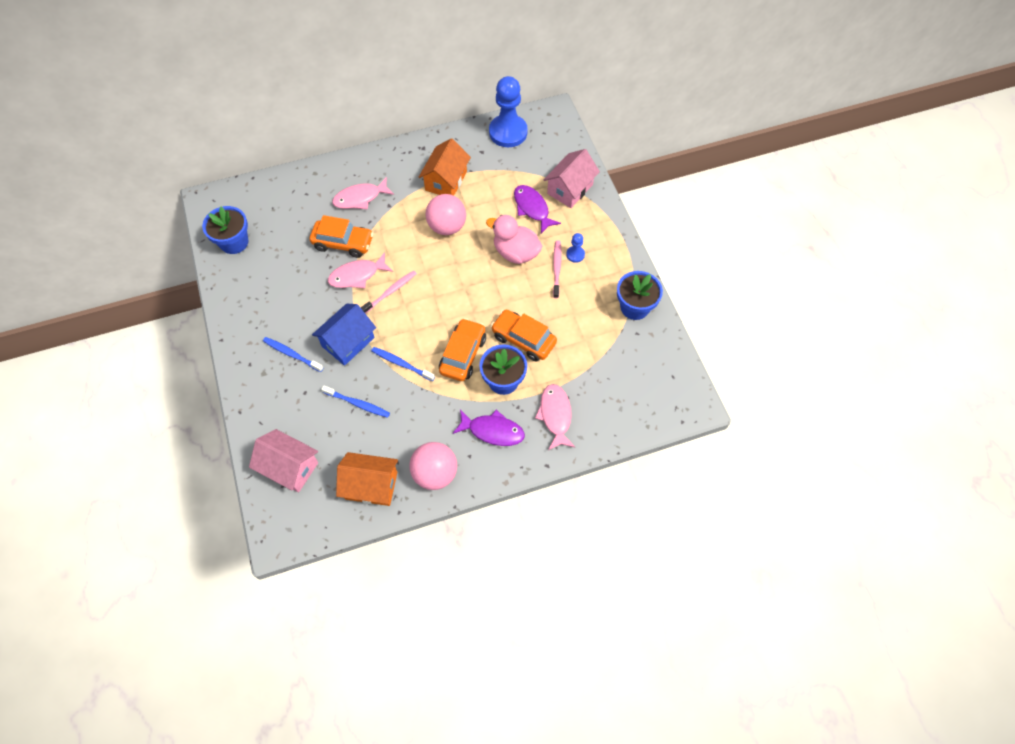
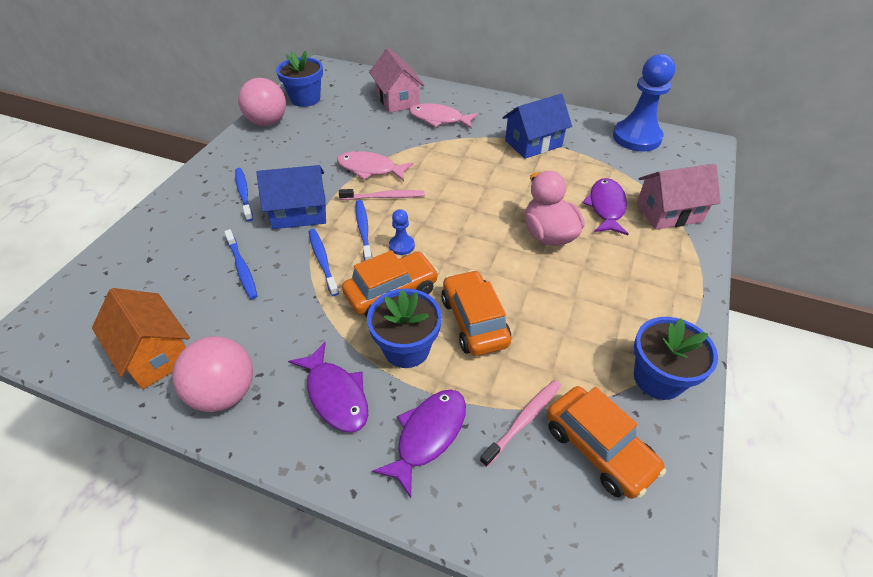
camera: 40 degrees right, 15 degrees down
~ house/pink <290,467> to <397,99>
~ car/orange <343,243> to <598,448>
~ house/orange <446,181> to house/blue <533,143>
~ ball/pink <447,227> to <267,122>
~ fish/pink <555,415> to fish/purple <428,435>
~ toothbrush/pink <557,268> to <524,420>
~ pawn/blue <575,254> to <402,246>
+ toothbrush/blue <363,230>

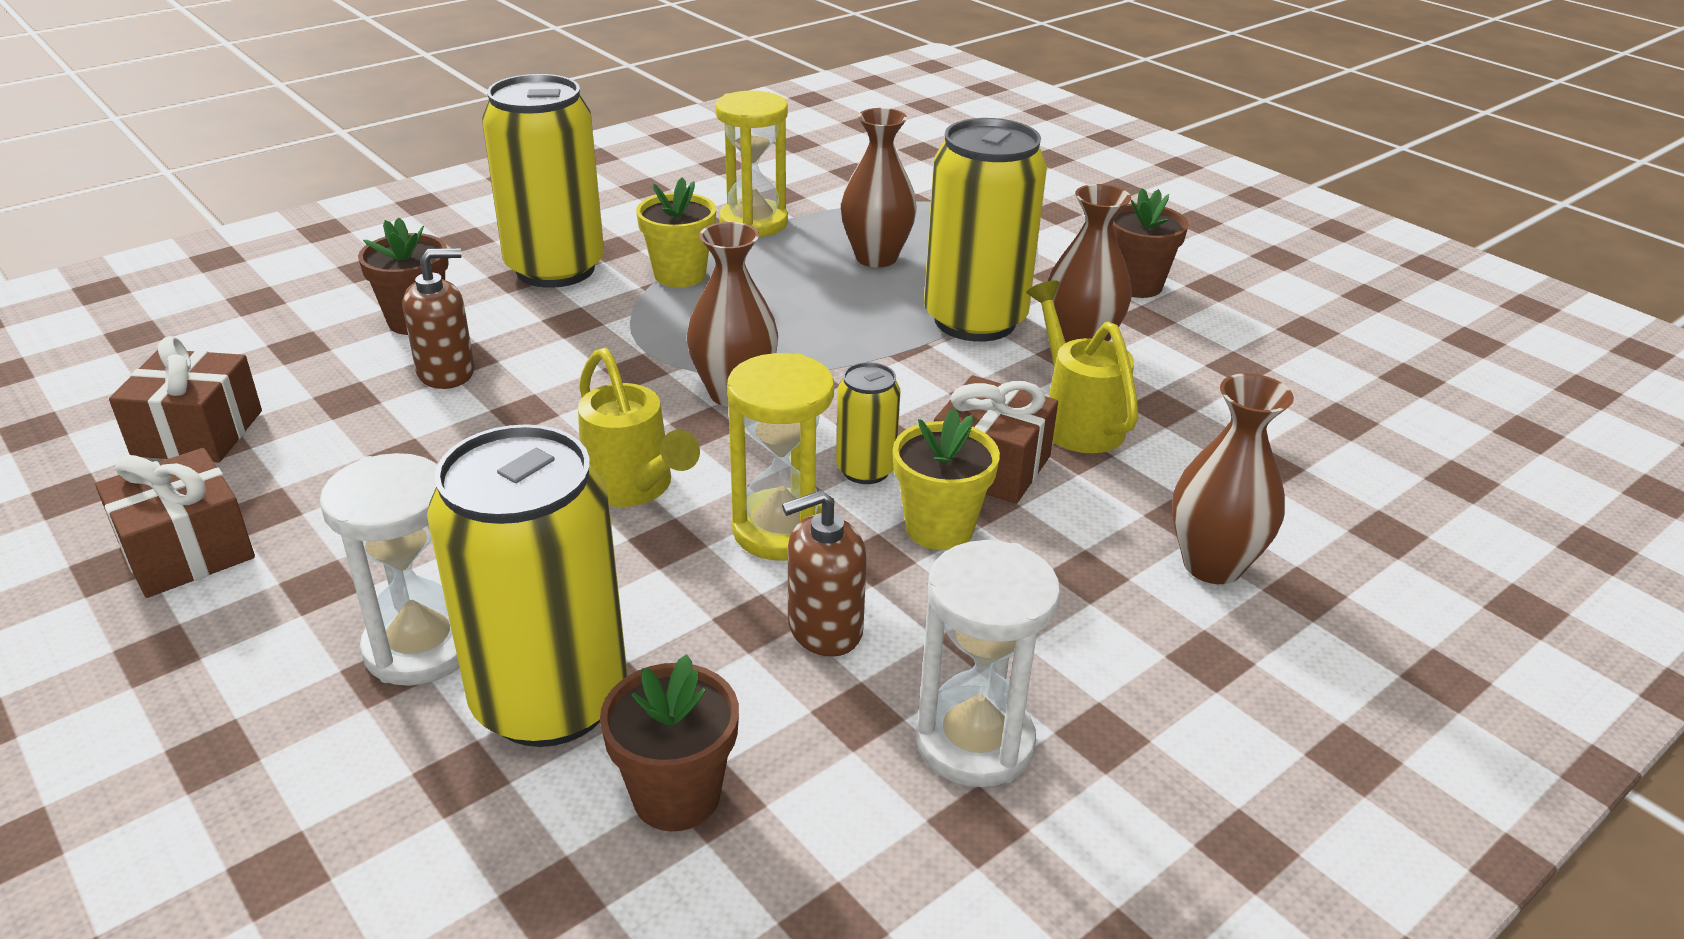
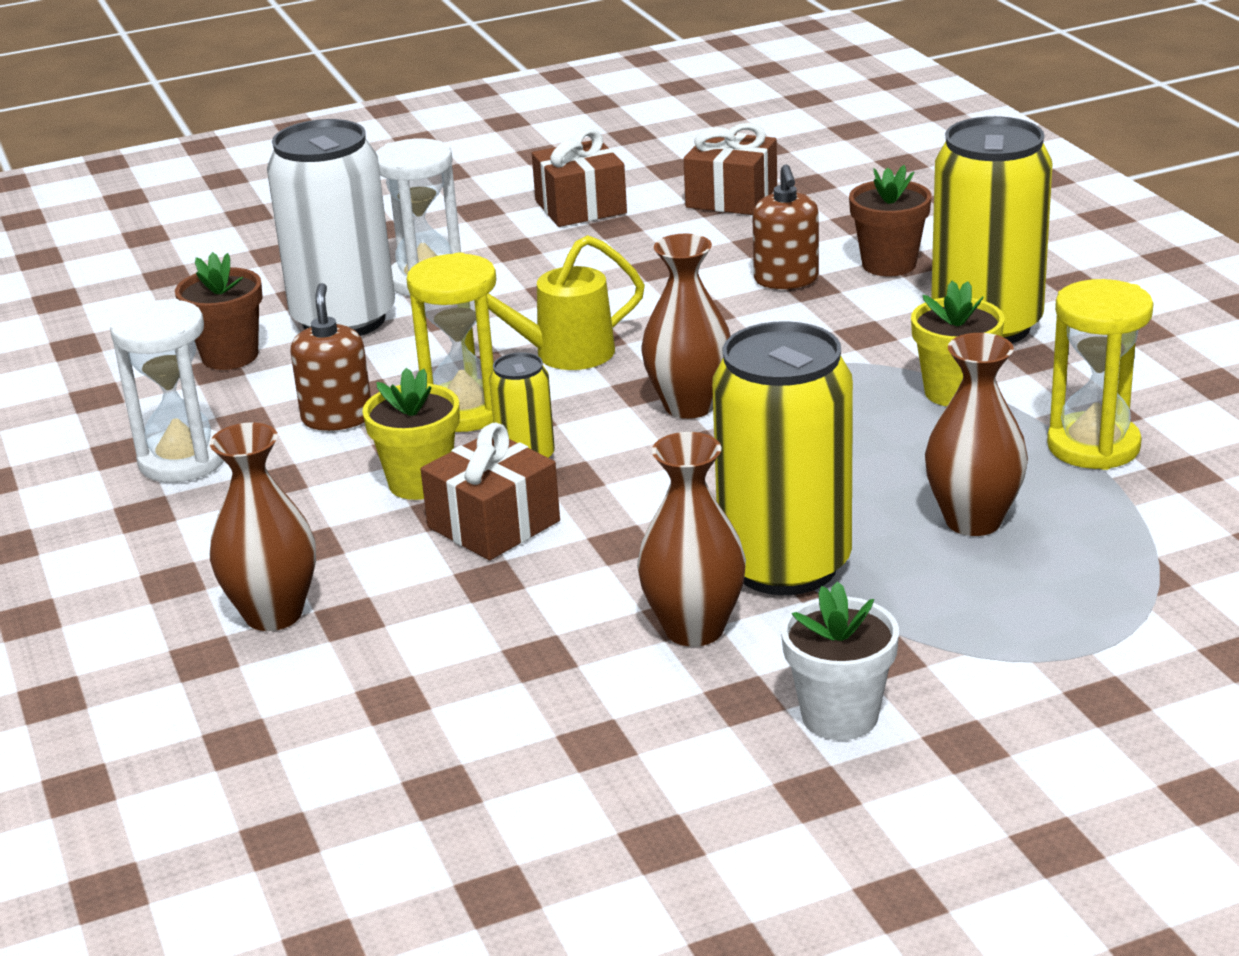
camera: 110 degrees right, 5 degrees down
~ can/yellow <550,700> to can/white <344,320>
- watering can/yellow <1076,420>
~ flower pot/brown <1136,285> to flower pot/white <839,716>

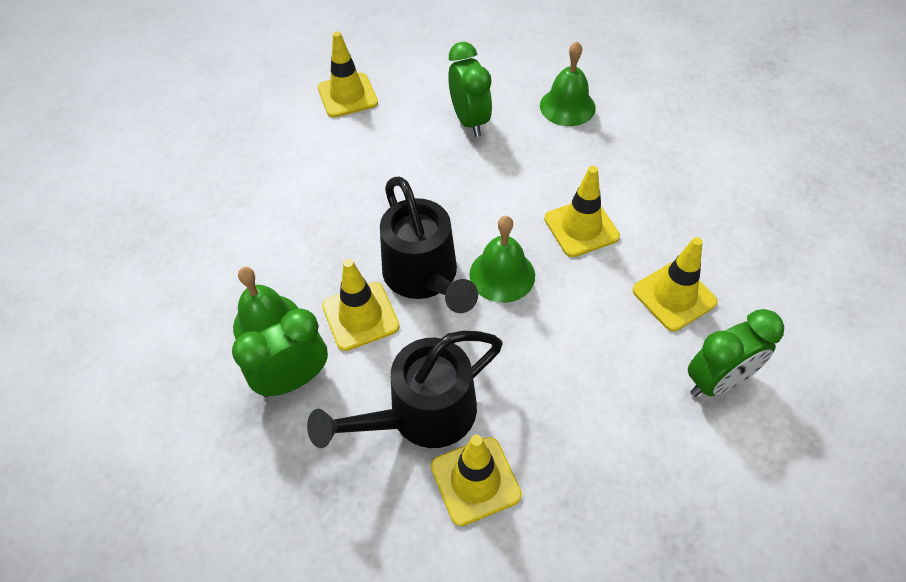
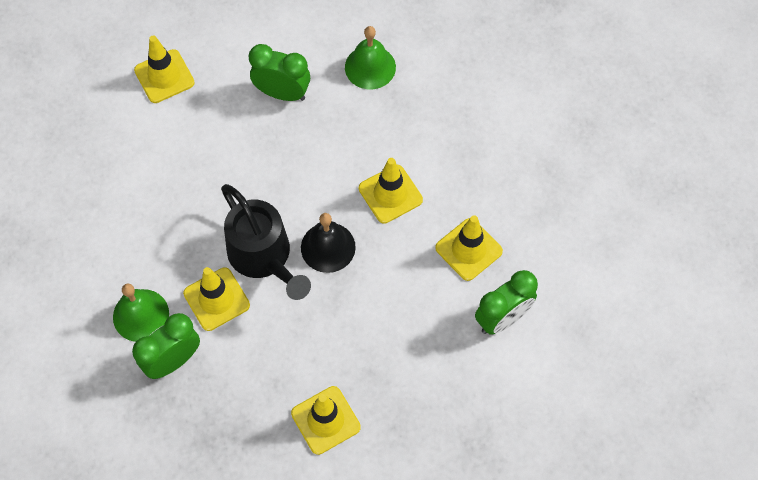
camera: 10 degrees left, 10 degrees up
- watering can/black <420,416>
~ clock/green <469,121> = <282,93> 45 degrees counterclockwise
~ bell/green <502,275> to bell/black <328,247>

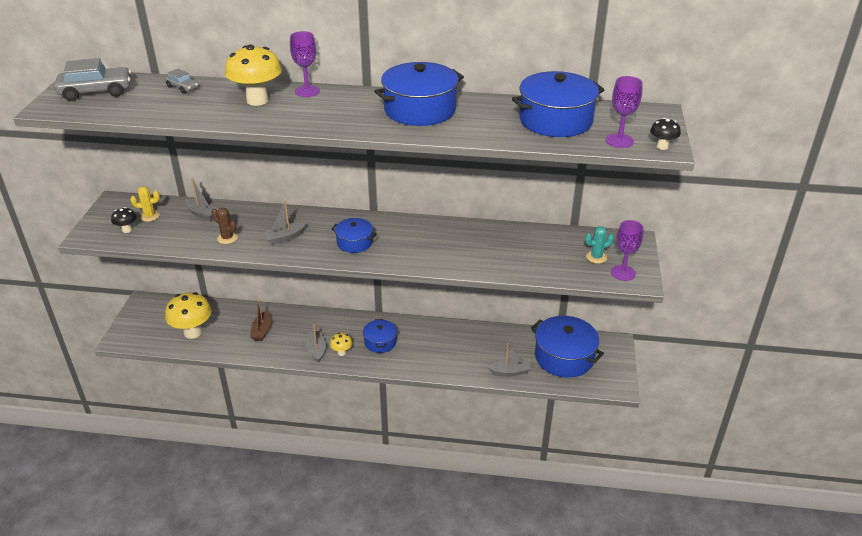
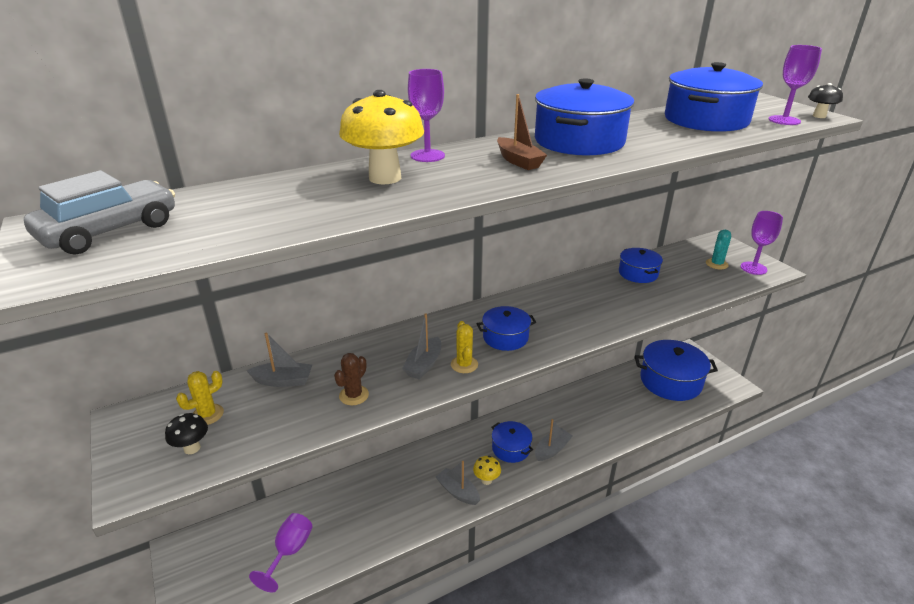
camera: 35 degrees left, 5 degrees down
- car/grey <182,87>
~ mushroom/yellow <193,332> to goblet/purple <289,552>
~ cactus/brown <227,238> = <354,395> 60 degrees counterclockwise
~ boat/brown <262,331> to <518,161>
~ boat/grey <510,372> to <552,449>
+ cactus/yellow <464,364>
+ pot/blue <638,273>

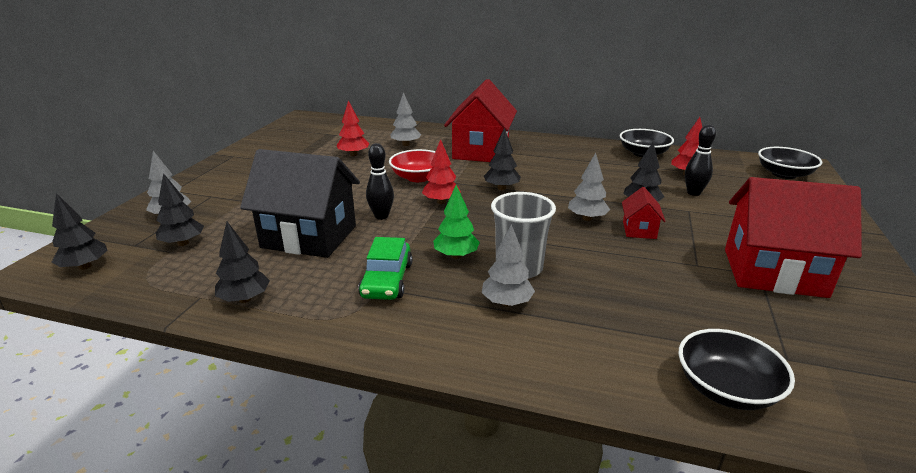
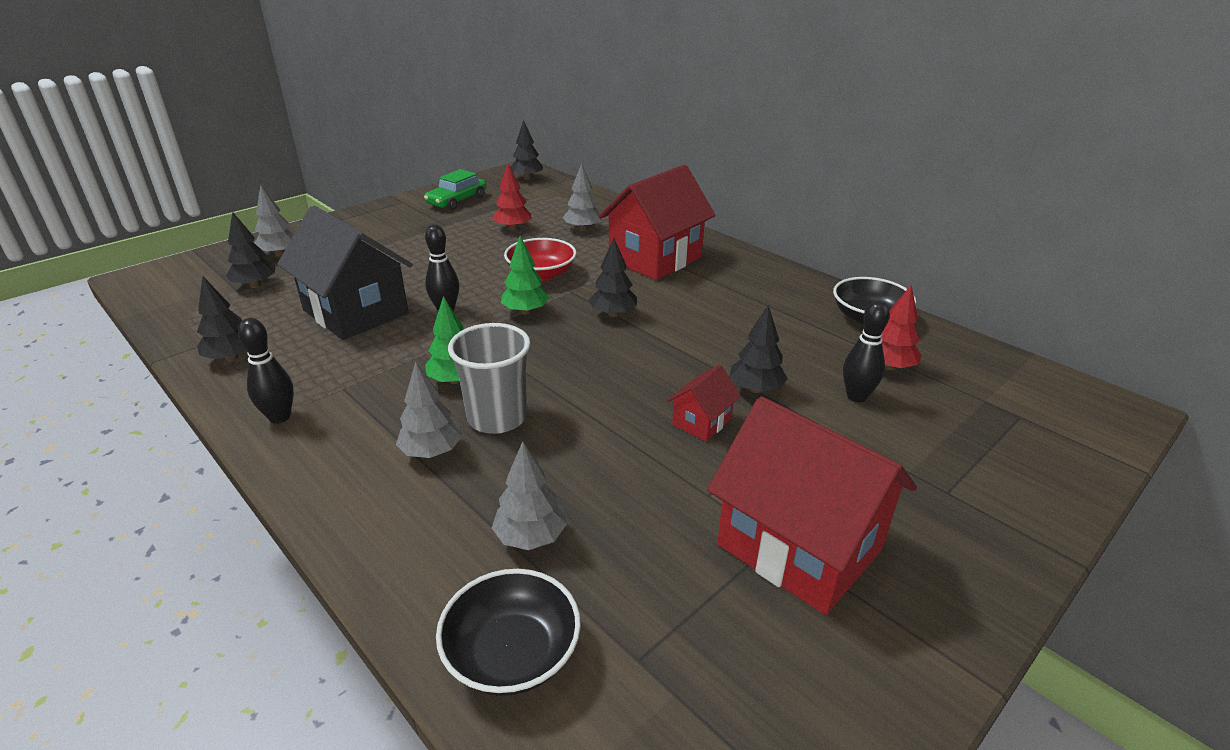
camera: 30 degrees right, 5 degrees up
~ tree/black <85,266> to <527,178>
~ car/green <387,280> to <457,201>
~ tree/red <441,202> to tree/green <525,311>
~ tree/grey <587,218> to <530,537>
- bowl/black <784,174>
+ bowling pin/black <280,417>

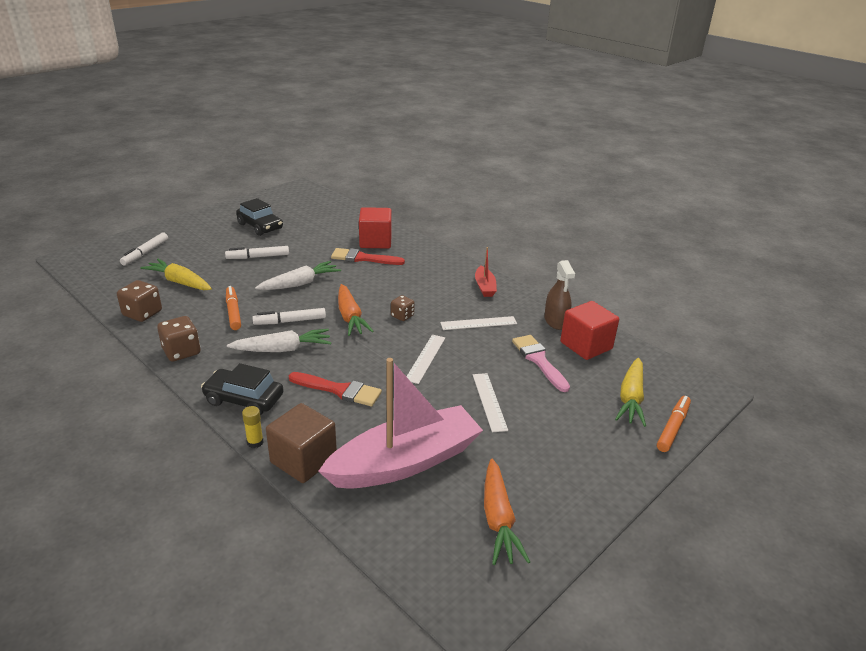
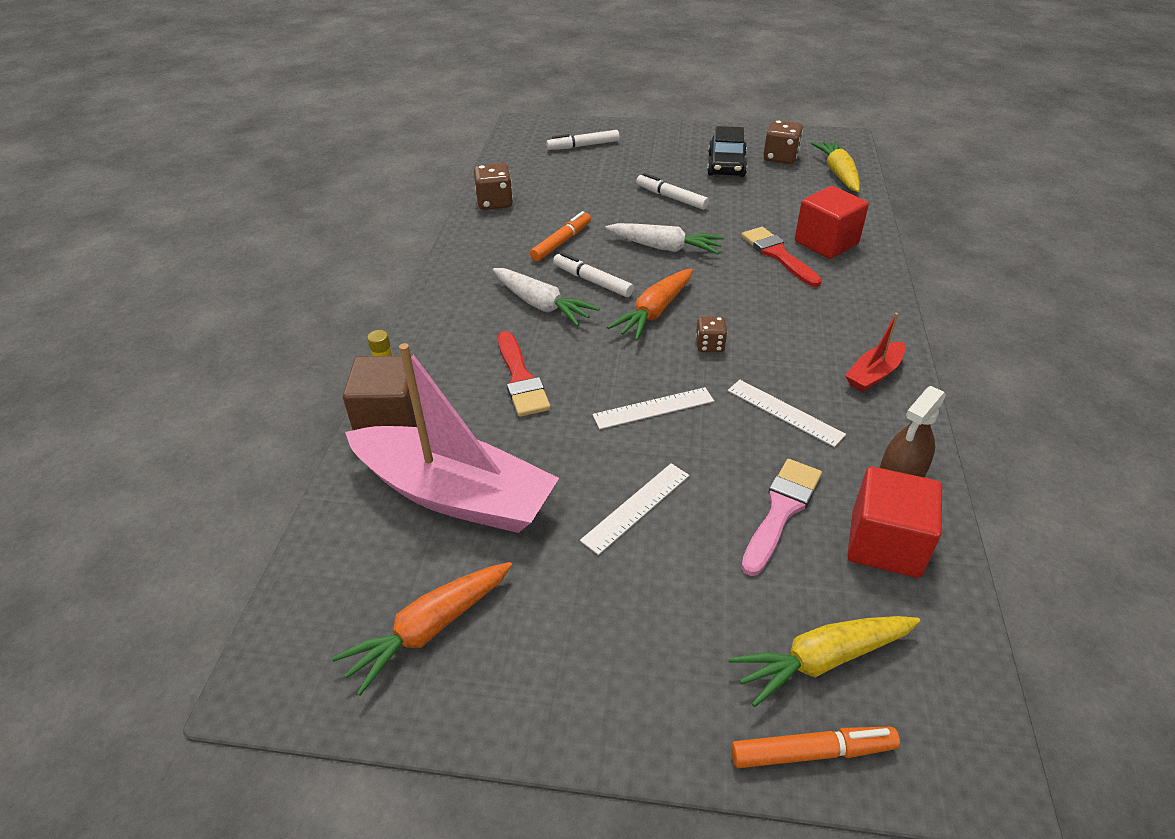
camera: 55 degrees right, 10 degrees up
~ carrot/yellow <179,282> to <838,173>
~ dice/brown <181,352> to <780,157>
- car/black <244,399>

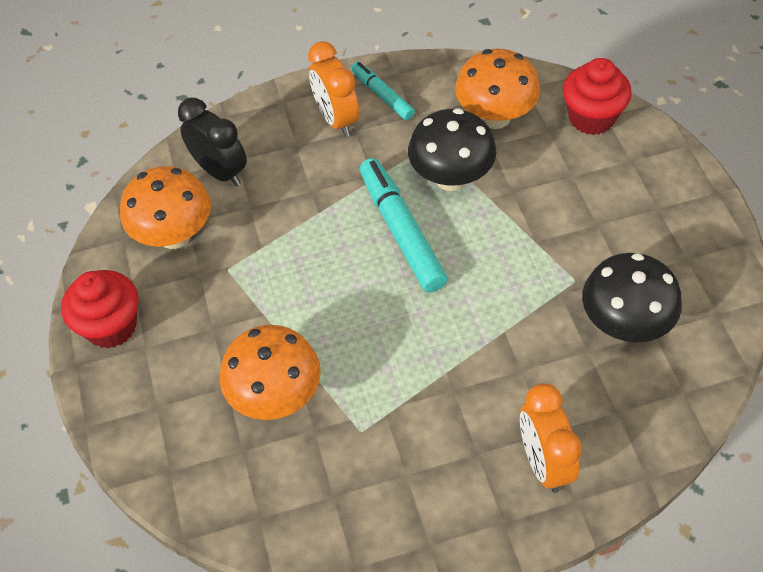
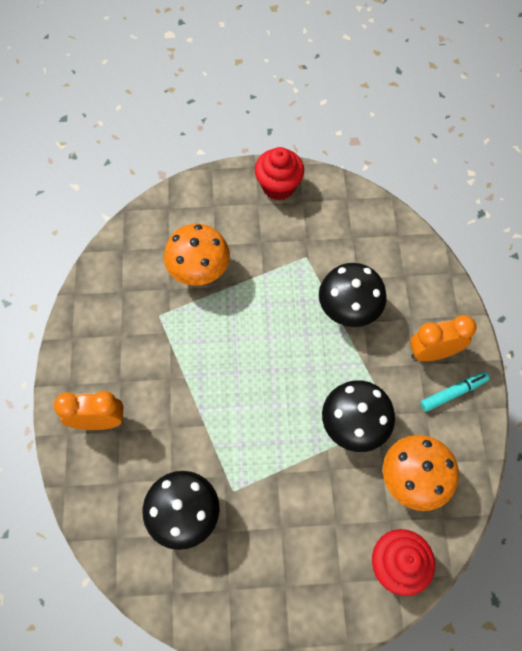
camera: 100 degrees right, 10 degrees up
- mushroom/orange <174,235>
- clock/black <220,171>
- marker/turquoise <401,231>
+ mushroom/black <348,309>

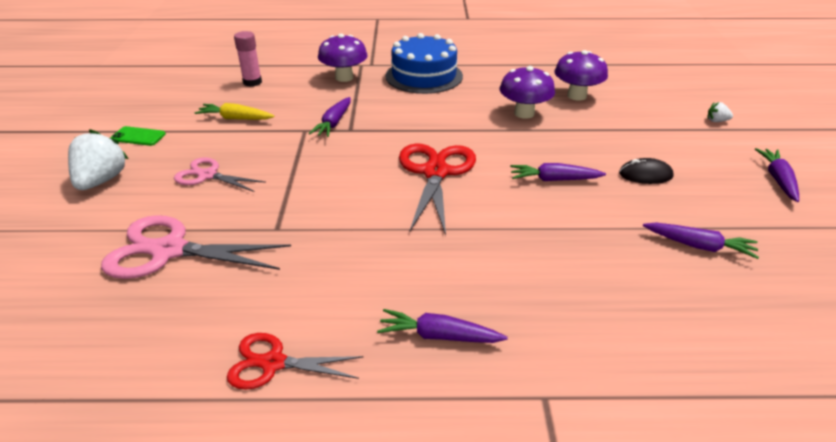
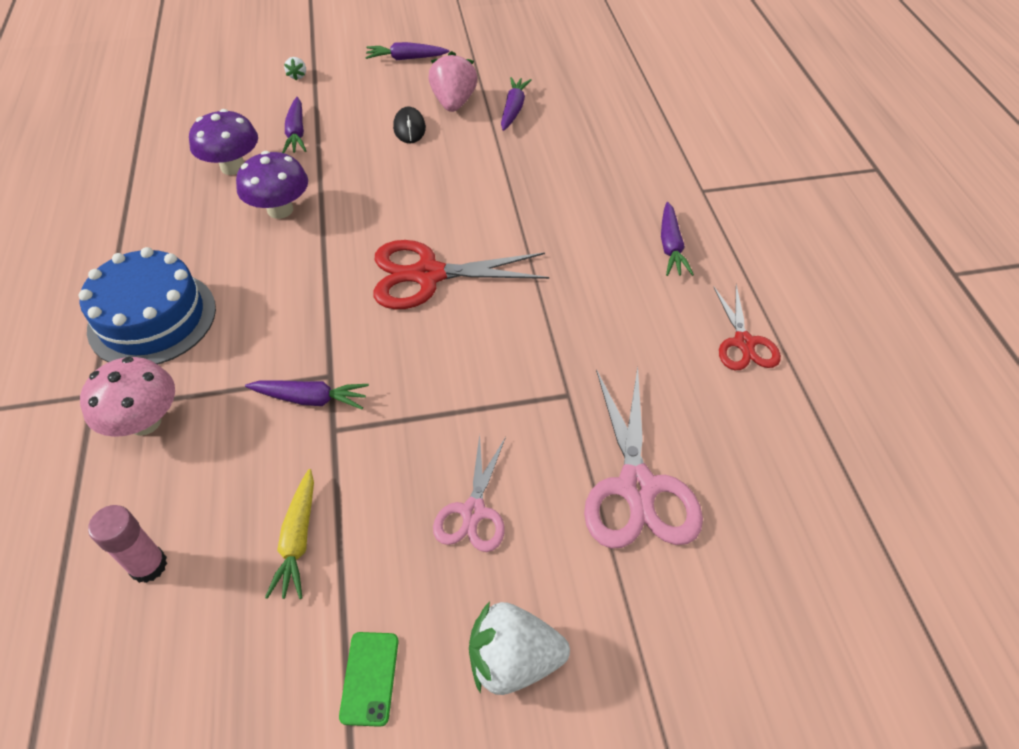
camera: 100 degrees left, 15 degrees up
~ mushroom/purple <344,77> to mushroom/pink <145,422>
~ carrot/purple <554,180> to <296,133>
+ strawberry/pink <453,103>

